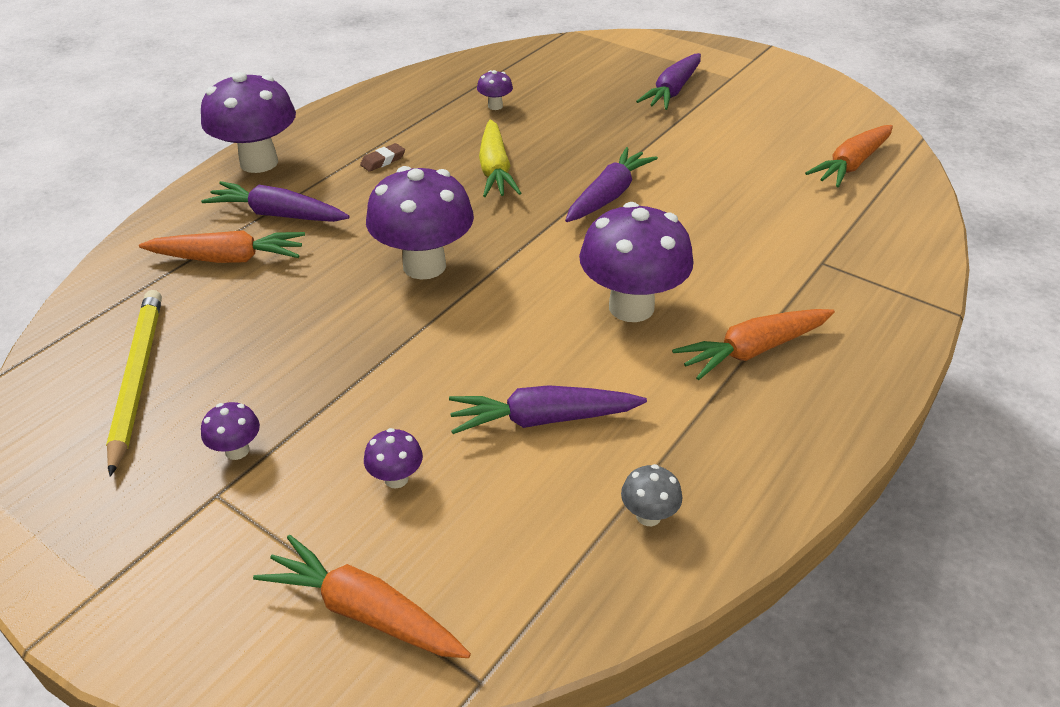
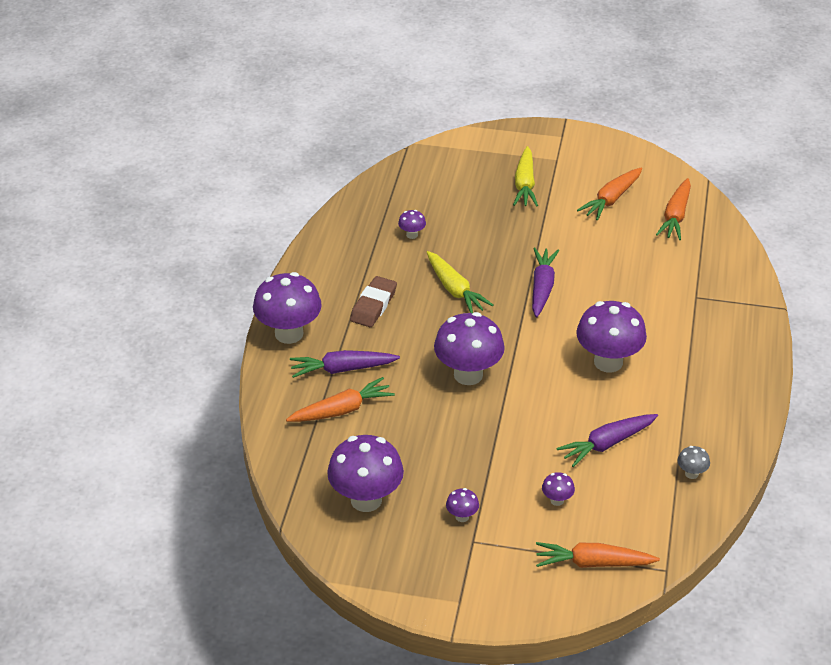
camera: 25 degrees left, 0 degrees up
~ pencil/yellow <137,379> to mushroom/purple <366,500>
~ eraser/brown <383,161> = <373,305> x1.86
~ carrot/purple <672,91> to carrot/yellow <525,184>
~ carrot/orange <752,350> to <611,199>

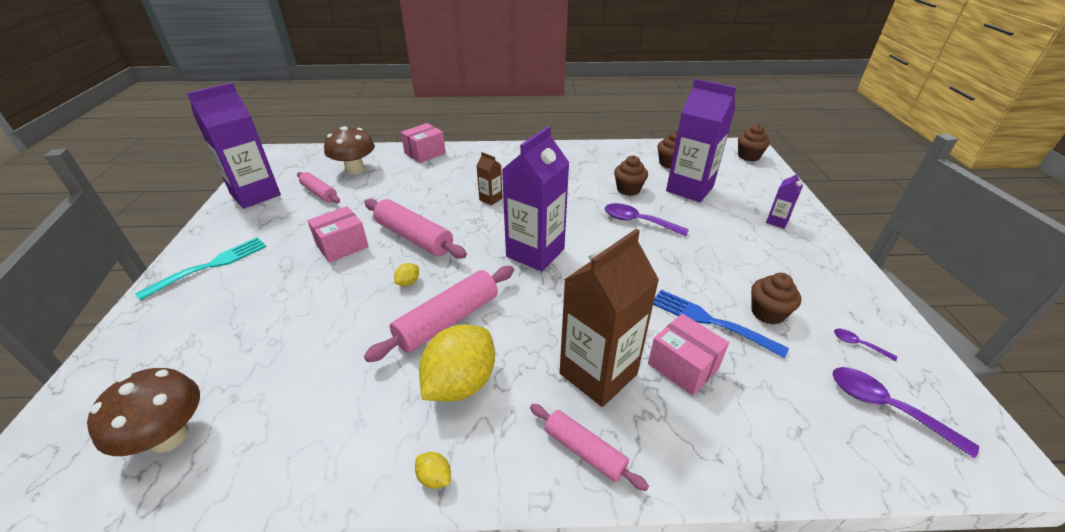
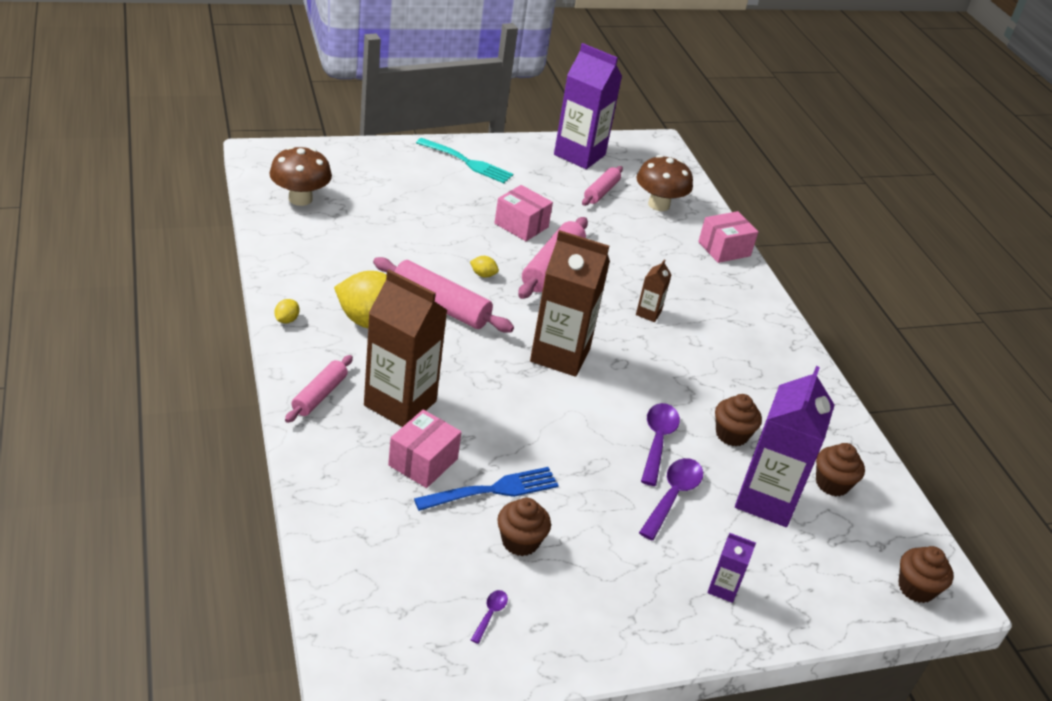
camera: 70 degrees right, 0 degrees up
~ box/pink <425,153> = <724,249> 60 degrees counterclockwise
~ carton/purple <535,253> to carton/brown <560,355>
~ fork/blue <711,321> = <492,490> 45 degrees clockwise
~ spoon/purple <885,407> to <673,496>

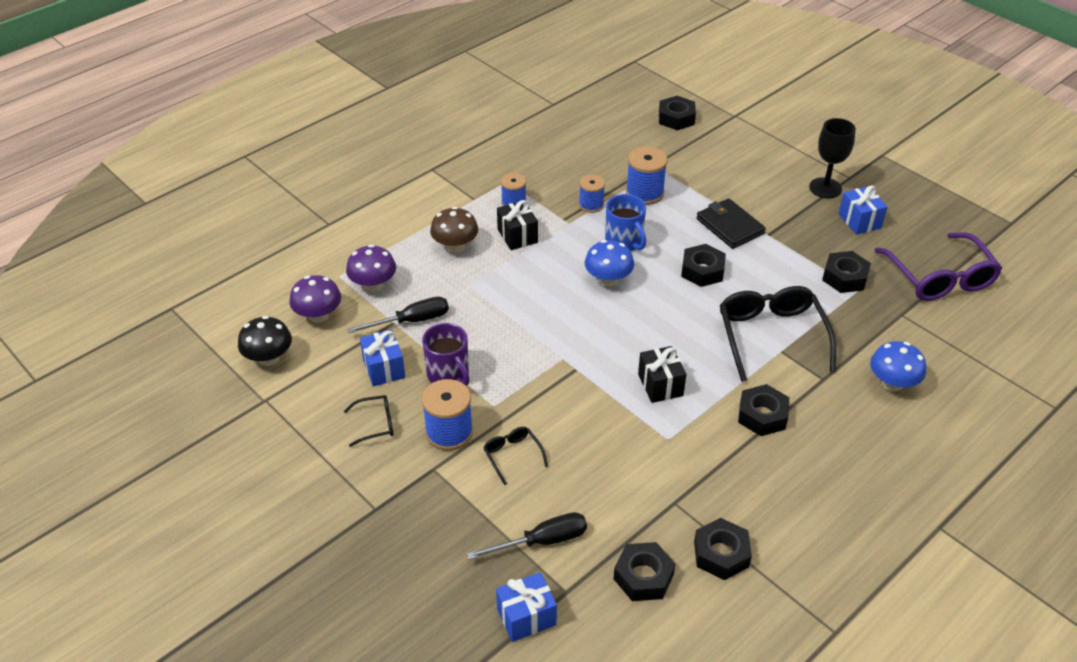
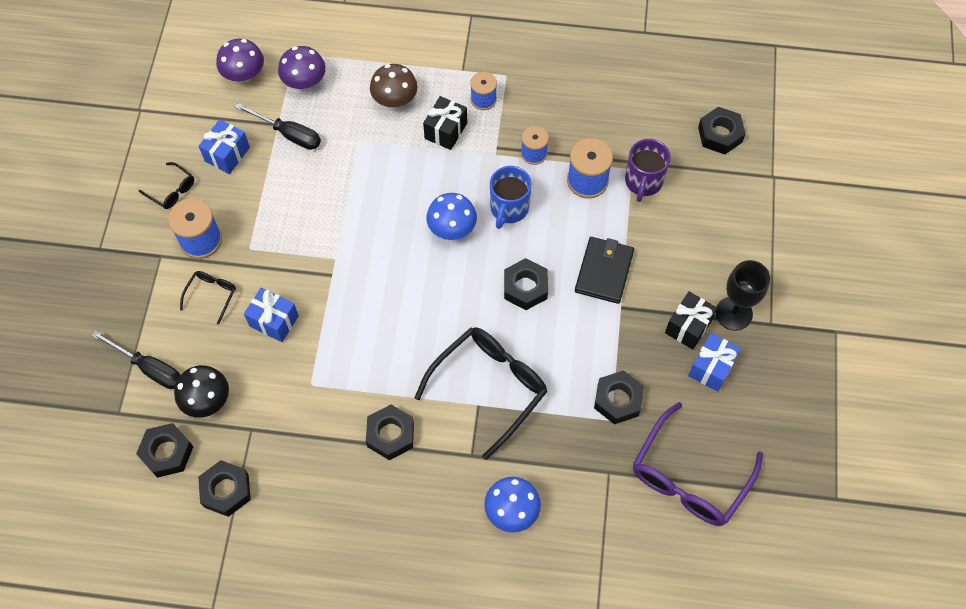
camera: 50 degrees right, 20 degrees up
~ mushroom/black <269,358> to <206,400>
~ mug/purple <448,375> to <643,182>
~ gift/blue <526,617> to <274,321>
~ gift/black <660,385> to <688,326>

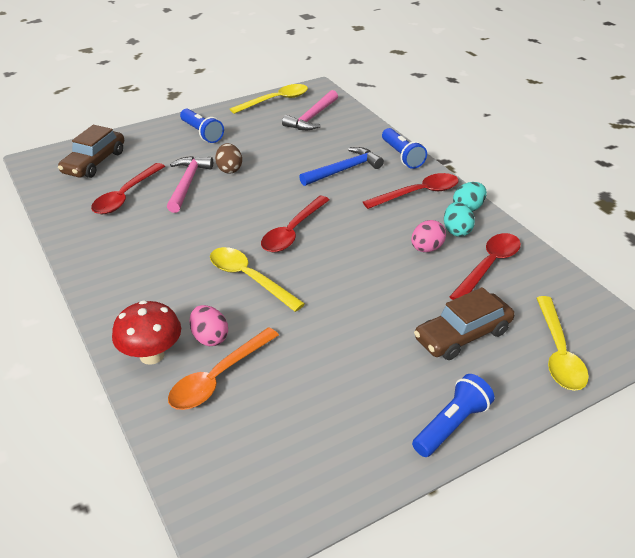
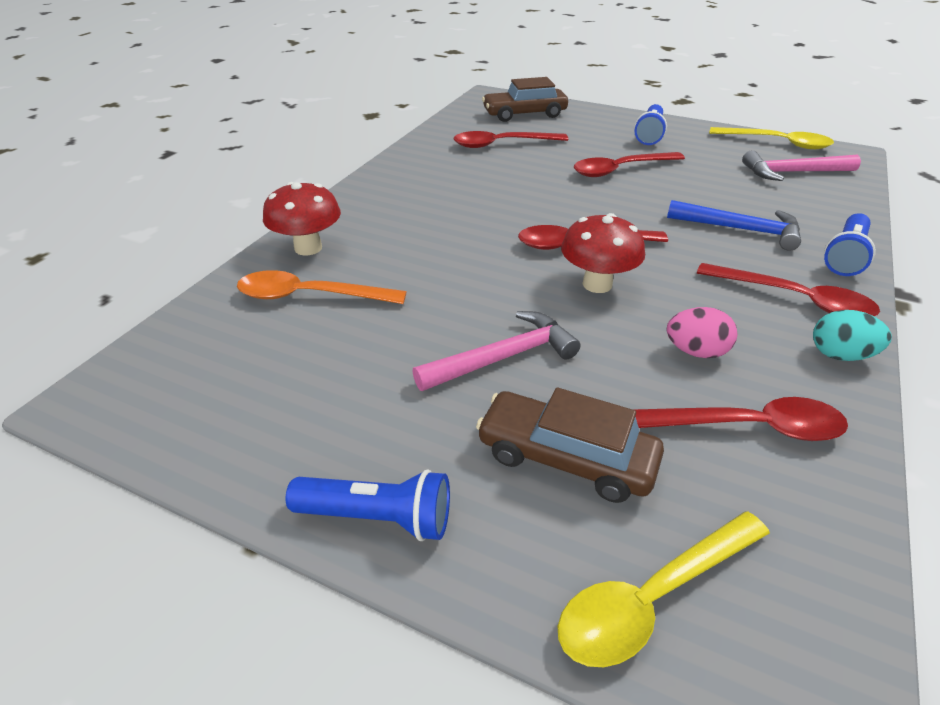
camera: 55 degrees right, 0 degrees up
~ hammer/pink <187,183> to <503,357>
- egg/pink <210,338>
- spoon/yellow <249,278>
~ egg/brown <229,169> to spoon/red <620,170>
- egg/turquoise <456,231>
+ mushroom/red <597,284>

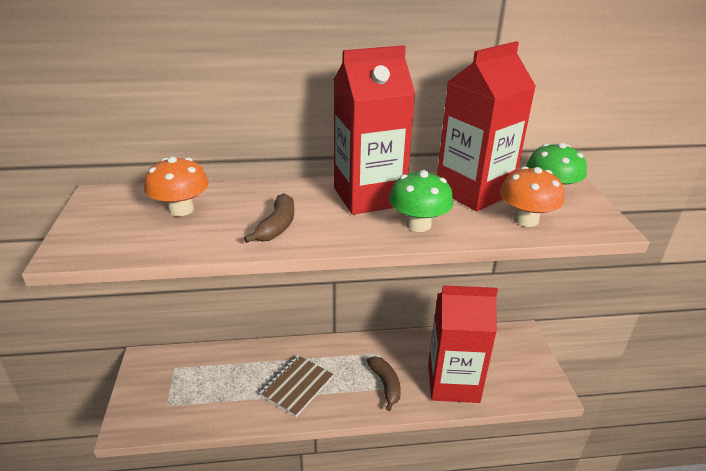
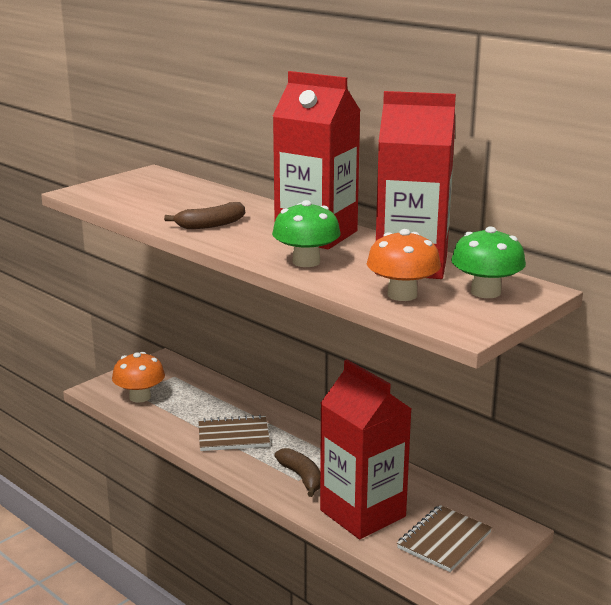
camera: 50 degrees right, 10 degrees down
~ mushroom/orange <181,209> to <140,397>
~ banana/brown <385,385> = <302,477> 60 degrees counterclockwise
+ notebook/brown <444,540>

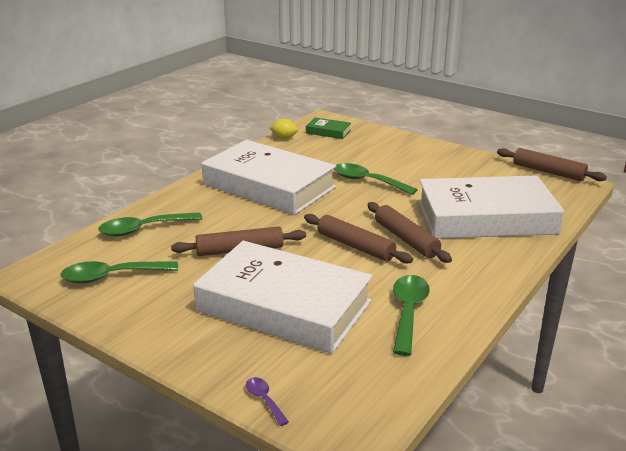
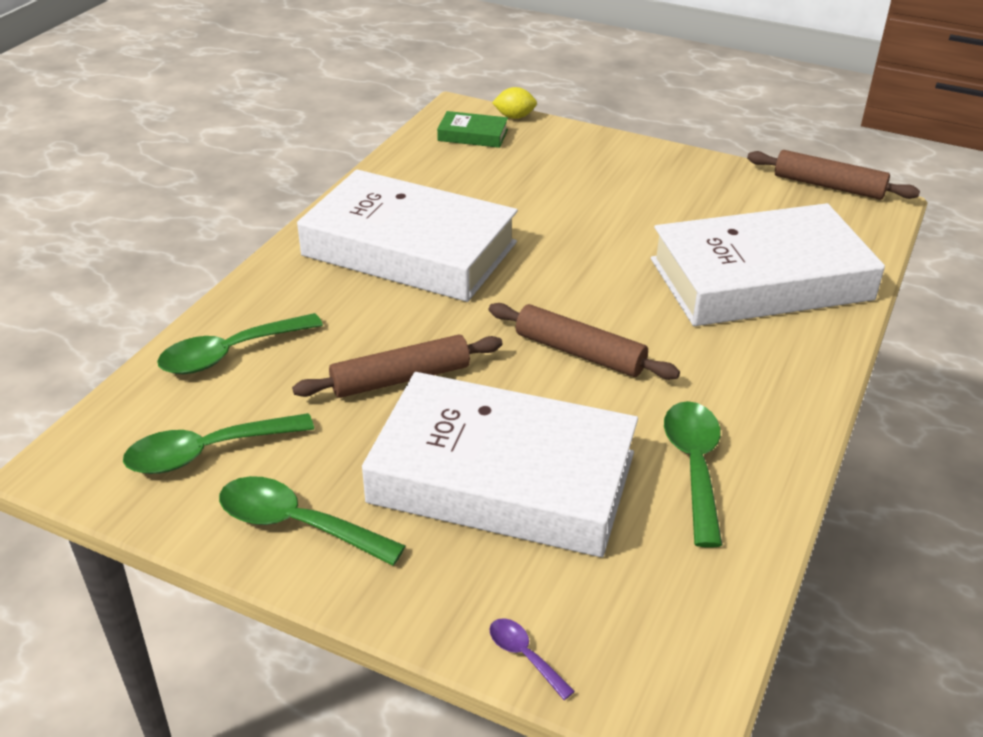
camera: 10 degrees left, 10 degrees up
~ lemon/yellow <284,138> to <514,117>
~ spoon/green <367,181> to <297,524>
- rolling pin/brown <406,239>

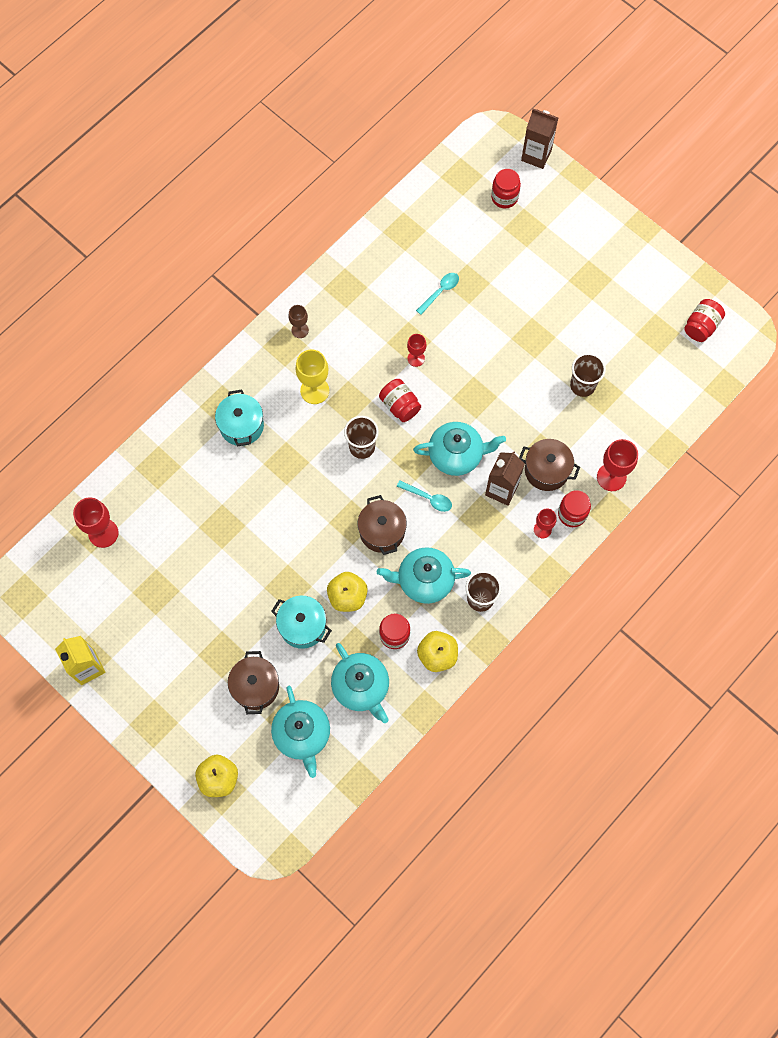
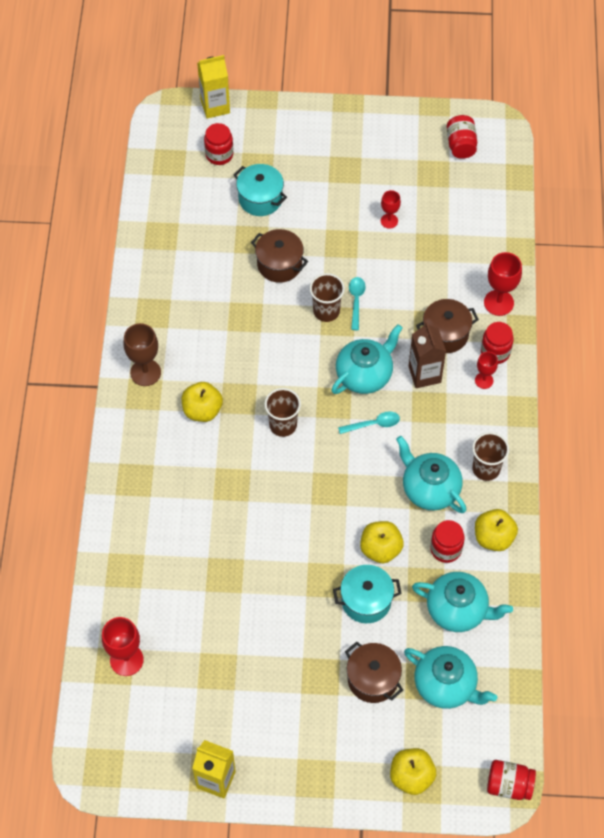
camera: 40 degrees left, 10 degrees down
~ pot/turquoise <241,426> to <260,199>
~ goblet/brown <300,330> = <145,372> x1.66
~ goblet/yellow <314,390> to apple/yellow <202,410>
~ pot/brown <382,531> to <279,264>
~ teapot/turquoise <424,580> = <429,489> 90 degrees clockwise
~ jar/red <400,405> to <509,785>
~ goblet/red <416,358> to <389,221>
~ spoon/turquoise <440,292> to <356,301>
~ carton/brown <536,155> to carton/yellow <215,106>
~ cup/brown <582,385> to <326,311>

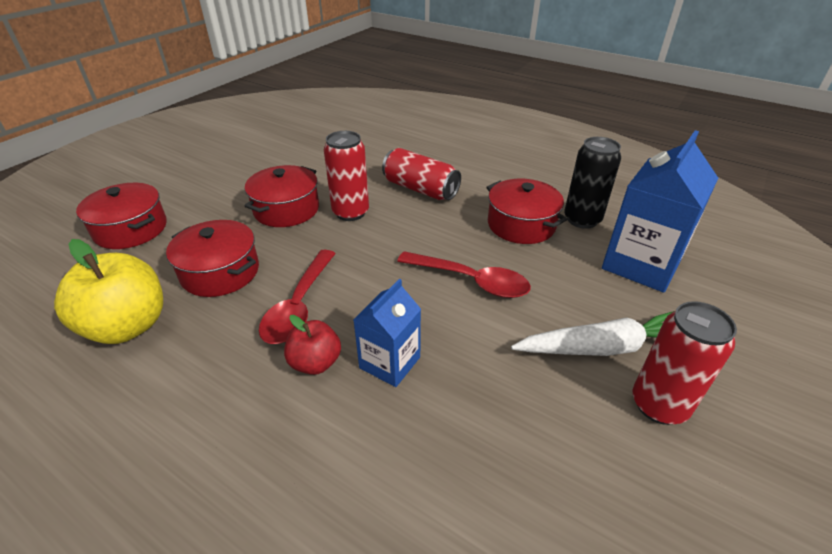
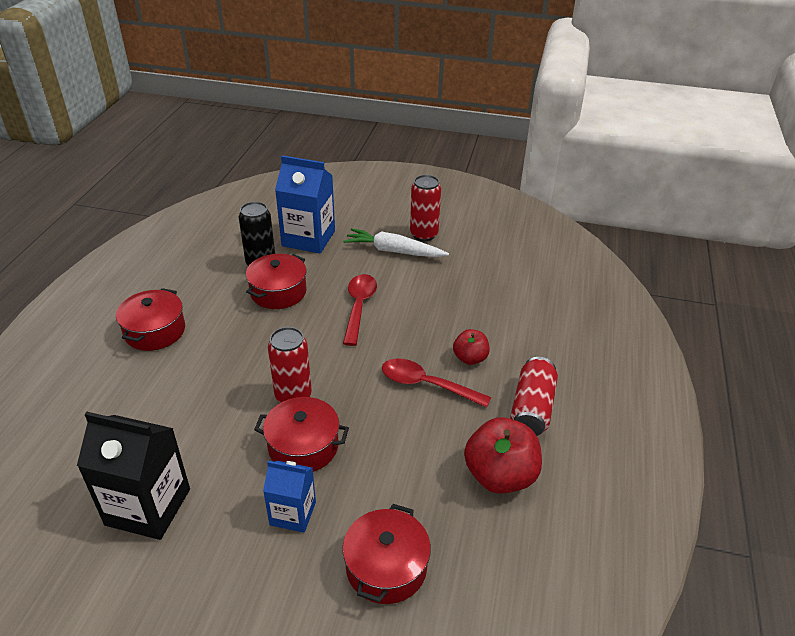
camera: 110 degrees left, 0 degrees up
~ apple/yellow <128,326> to apple/red <500,476>
~ pot/red <220,272> to <155,331>
~ spoon/red <299,305> = <426,385> 150 degrees counterclockwise
~ carton/blue <390,362> to <293,513>
~ can/red <420,189> to <532,408>
~ carrot/white <603,347> = <393,251> 45 degrees counterclockwise
+ carton/black <148,507>

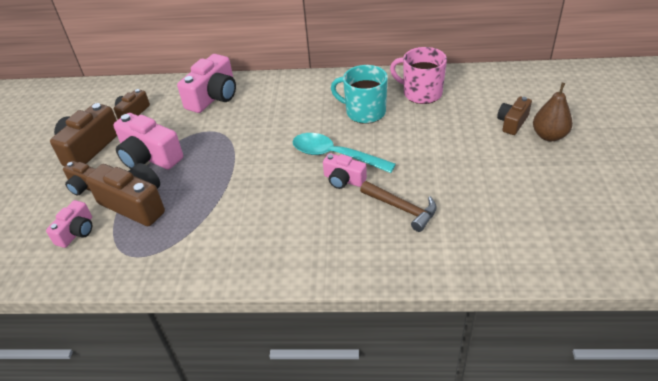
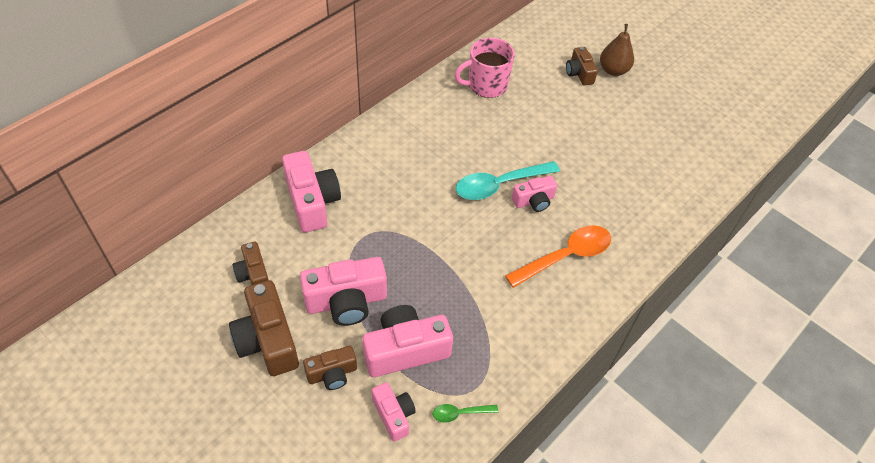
camera: 55 degrees left, 10 degrees up
~ camera/brown <135,204> to camera/pink <405,350>
- mug/turquoise <364,112>
- hammer/brown <402,209>
+ spoon/green <460,413>
+ spoon/orange <565,256>

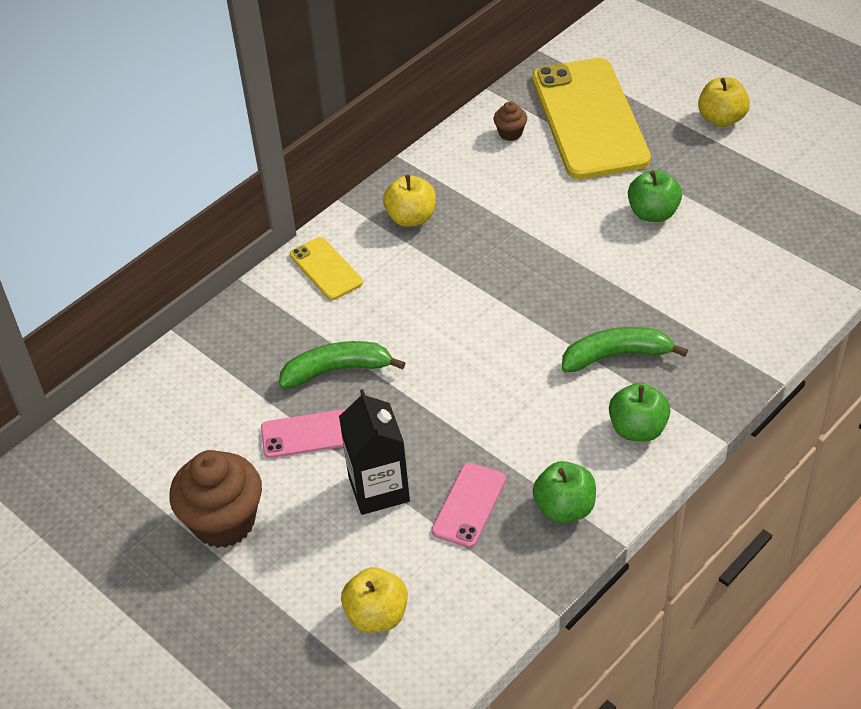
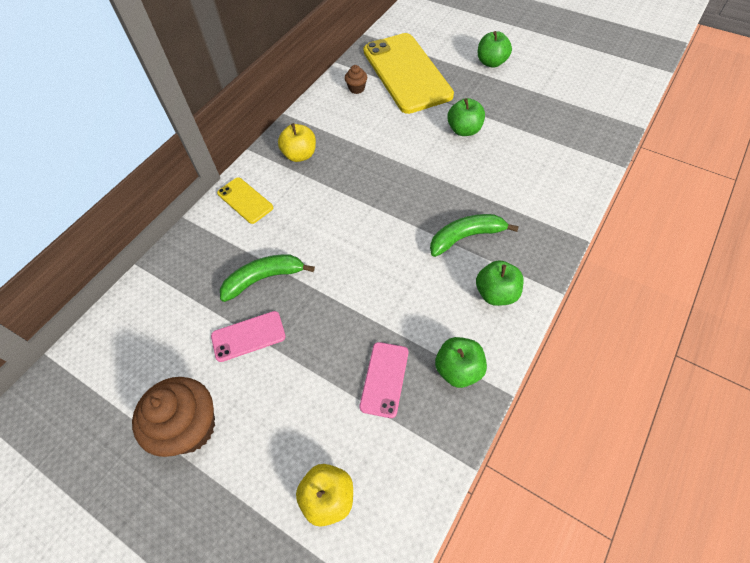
camera: 10 degrees left, 10 degrees up
- carton/black <379,489>
~ apple/yellow <721,119> to apple/green <491,62>

